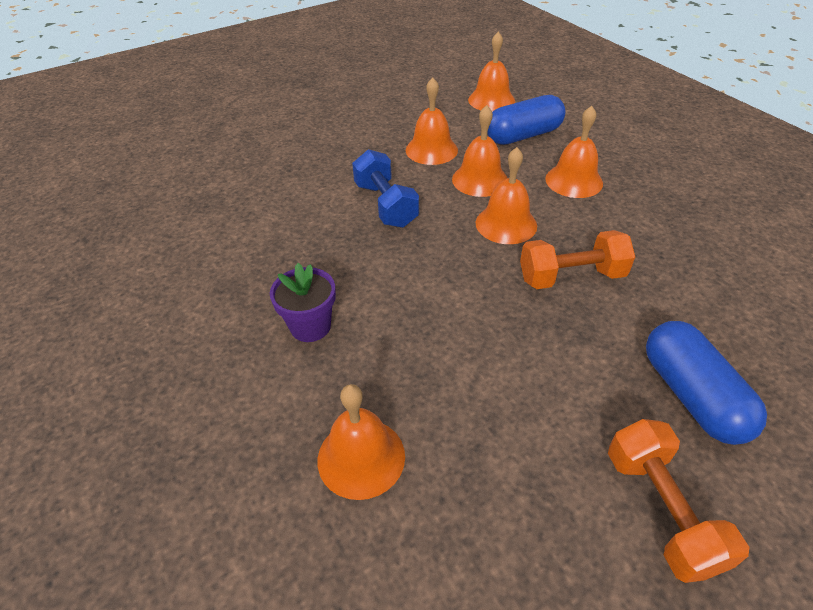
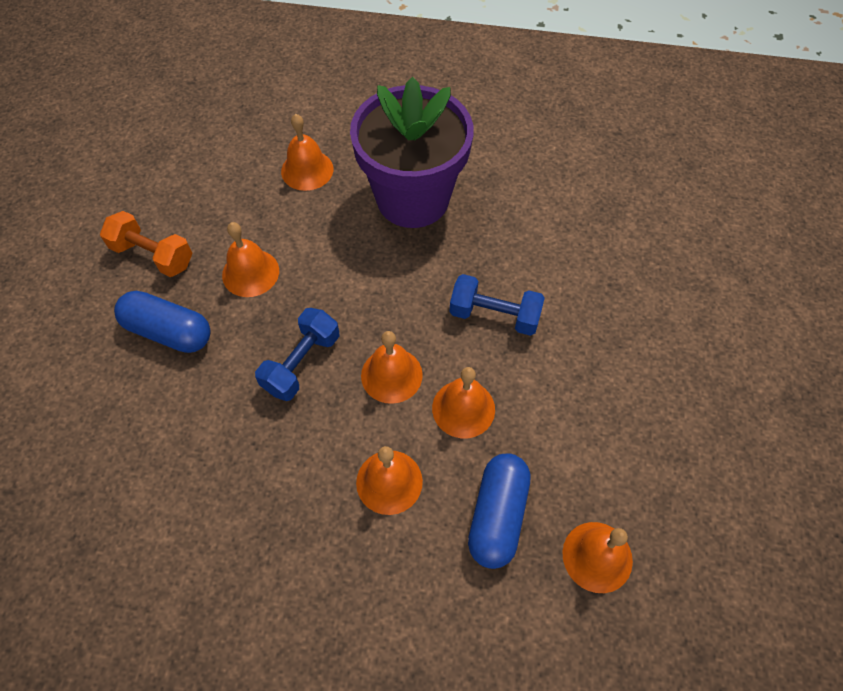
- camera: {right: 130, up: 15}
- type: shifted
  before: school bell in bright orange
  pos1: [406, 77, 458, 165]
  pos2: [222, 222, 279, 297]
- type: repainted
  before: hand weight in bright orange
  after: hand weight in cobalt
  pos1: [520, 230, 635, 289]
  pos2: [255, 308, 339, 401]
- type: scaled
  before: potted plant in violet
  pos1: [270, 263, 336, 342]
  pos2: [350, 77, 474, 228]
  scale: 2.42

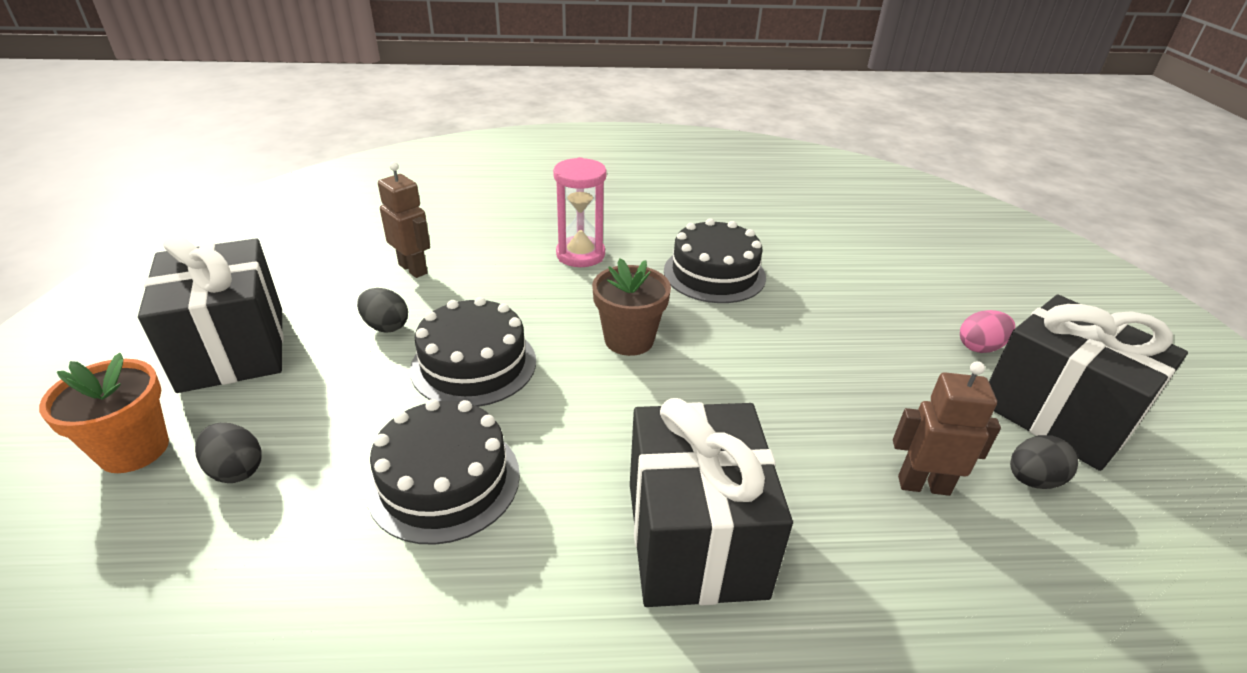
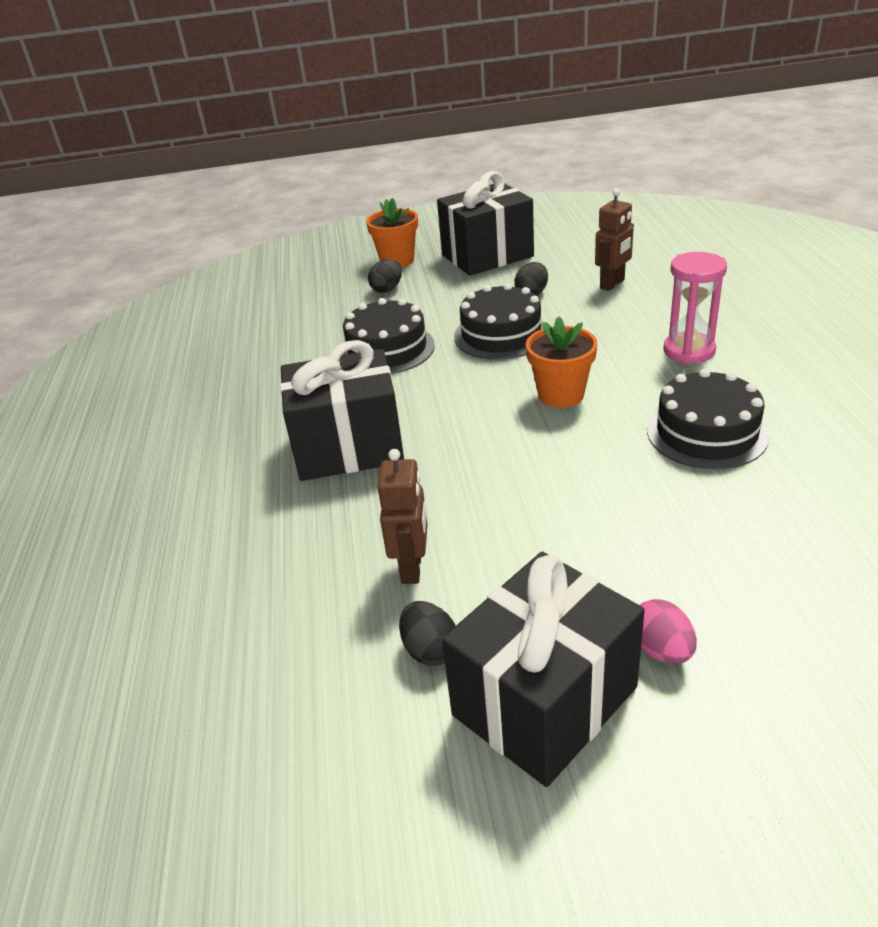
- camera: {right: 90, up: 0}
- type: repainted
  before: potted plant in dark brown
  after: potted plant in bright orange
  pos1: [592, 258, 671, 356]
  pos2: [526, 316, 598, 408]

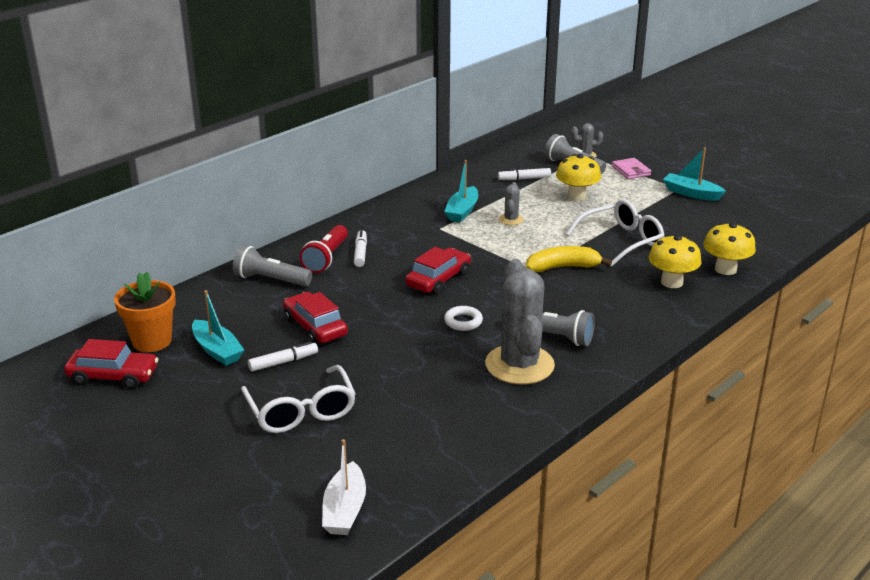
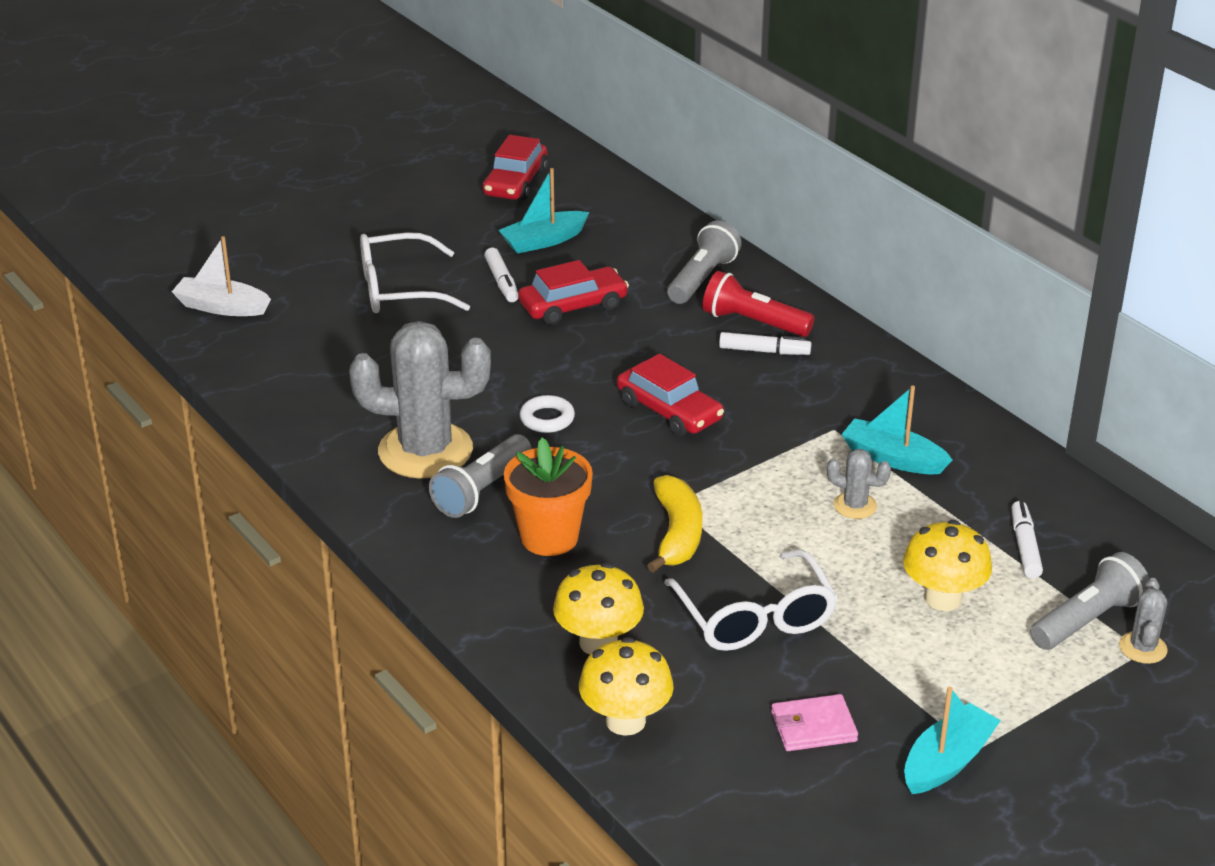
- camera: {right: 100, up: 5}
- type: shifted
  before: card wallet in pink
  pos1: [612, 158, 651, 179]
  pos2: [771, 694, 858, 751]
- type: shifted
  before: potted plant in bright orange
  pos1: [114, 272, 176, 352]
  pos2: [504, 438, 593, 556]

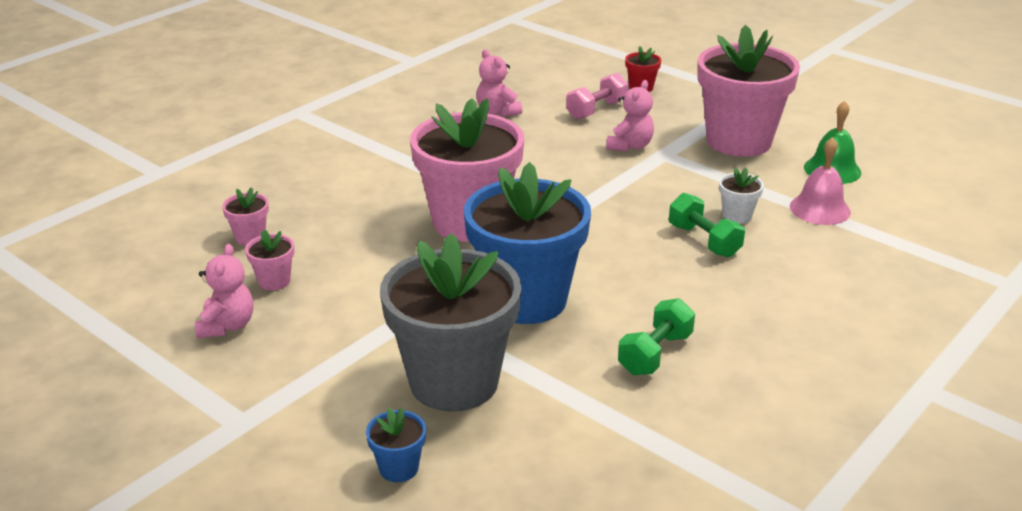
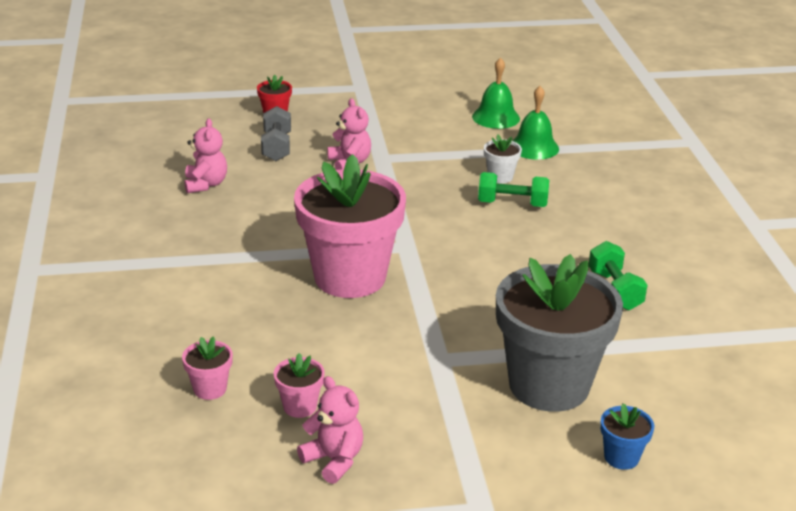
- camera: {right: -50, up: 0}
- type: gone
  before: potted plant in pink
  pos1: [697, 25, 800, 157]
- type: rotated
  before: teddy in pink
  pos1: [476, 49, 522, 117]
  pos2: [184, 119, 227, 193]
  turn: -105
- type: repainted
  before: hand weight in pink
  after: hand weight in gray
  pos1: [566, 73, 628, 120]
  pos2: [261, 106, 291, 161]
- type: repainted
  before: school bell in pink
  after: school bell in emerald
  pos1: [790, 137, 851, 225]
  pos2: [512, 86, 559, 160]
- type: gone
  before: potted plant in cobalt
  pos1: [464, 162, 591, 324]

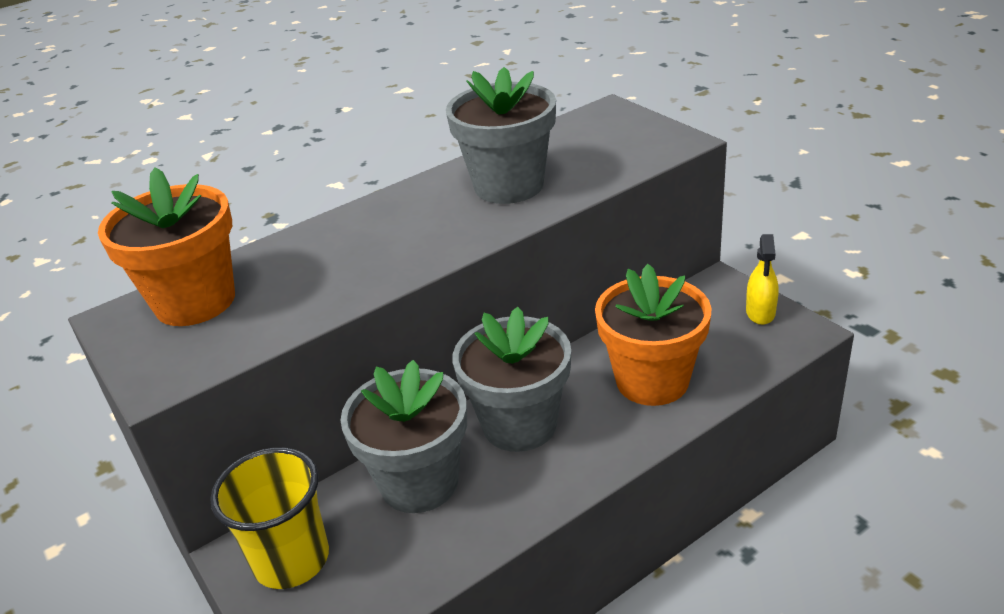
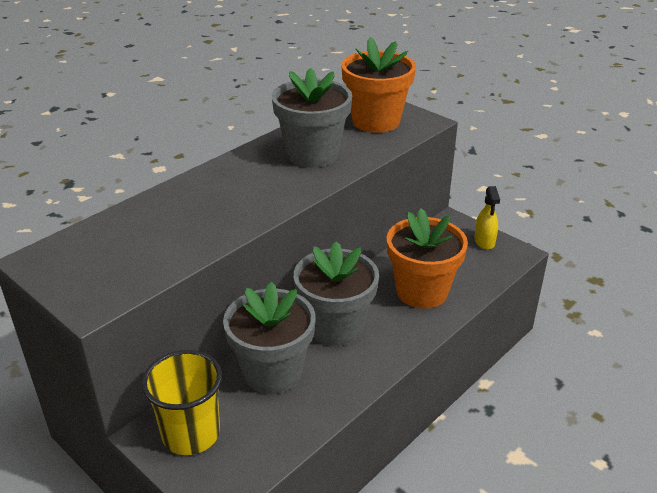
- camera: {right: -15, up: 0}
- type: shifted
  before: potted plant in bright orange
  pos1: [98, 167, 235, 326]
  pos2: [341, 37, 416, 133]

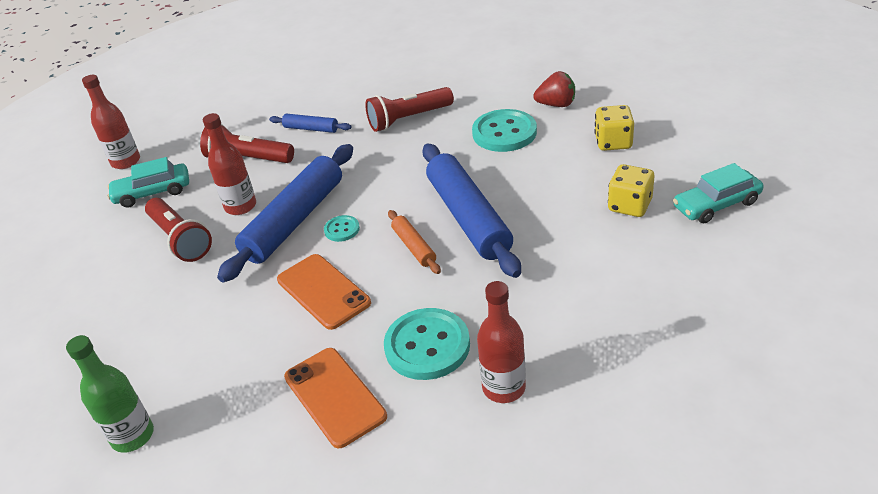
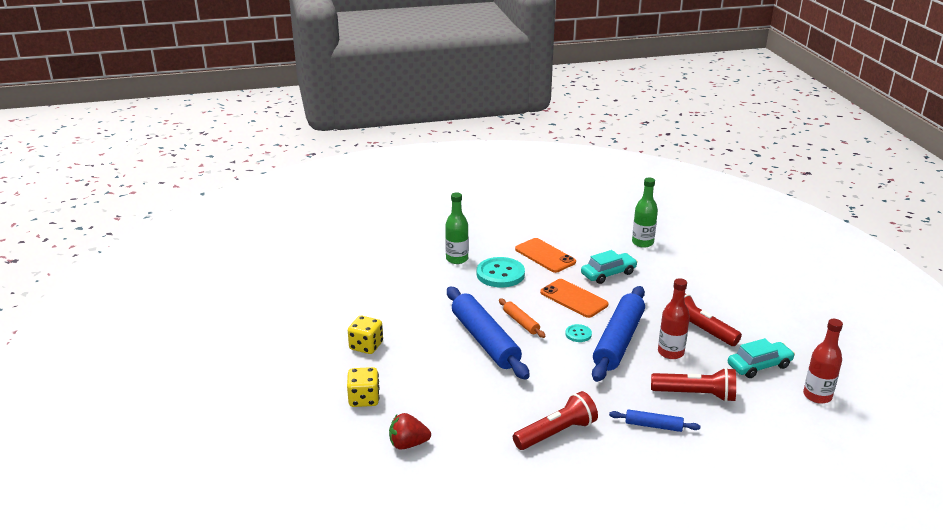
- camera: {right: 170, up: -10}
- type: gone
  before: sewing button in aqua
  pos1: [472, 109, 537, 152]
- type: shifted
  before: automobile in aqua
  pos1: [673, 163, 764, 223]
  pos2: [581, 250, 638, 284]
- type: repainted
  before: flask in crimson
  after: flask in emerald
  pos1: [477, 281, 526, 403]
  pos2: [445, 193, 469, 264]

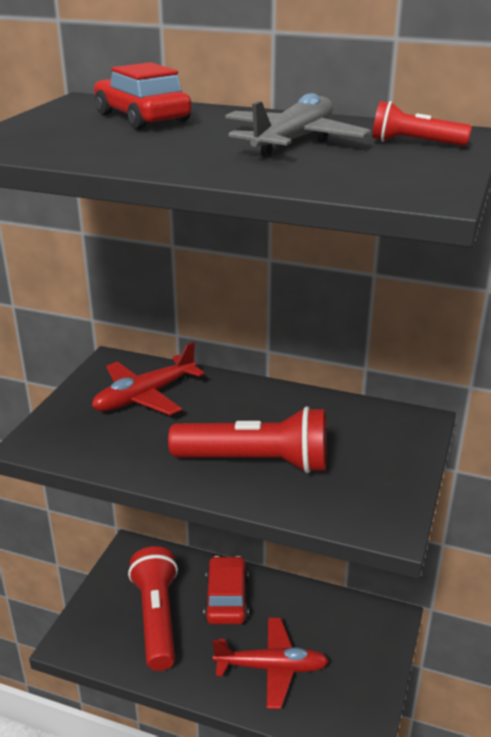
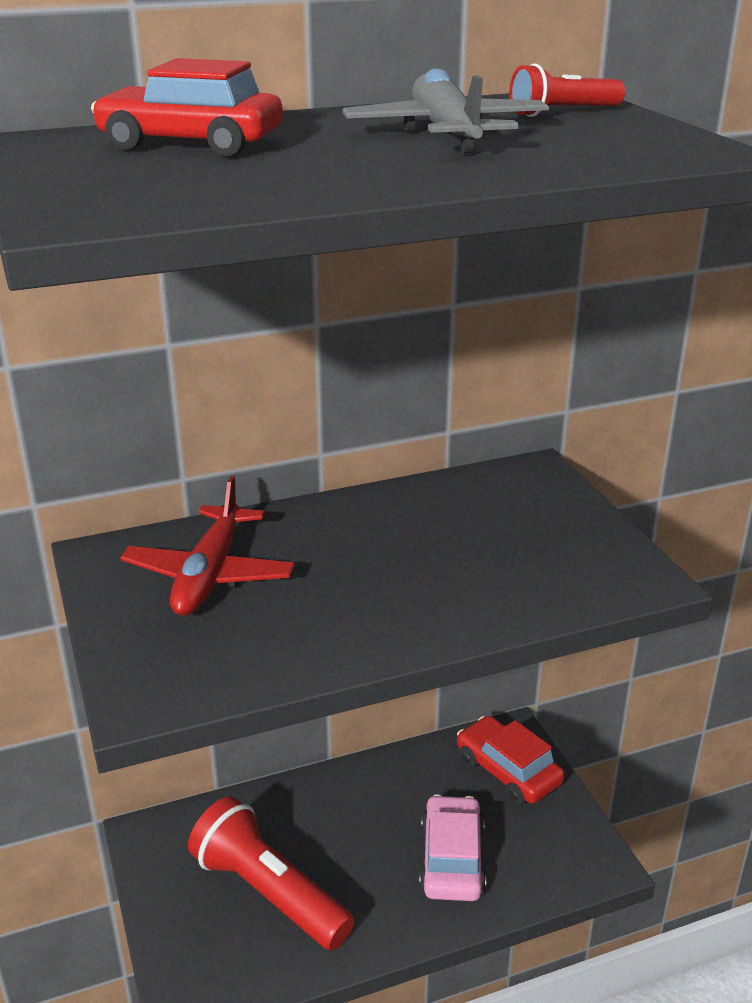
- camera: {right: -40, up: 0}
- type: gone
  before: pocket torch in crimson
  pos1: [168, 406, 327, 473]
- type: shifted
  before: automobile in crimson
  pos1: [204, 556, 249, 624]
  pos2: [457, 716, 565, 805]
- type: swapped
  before: toy plane in crimson
  after: automobile in pink
  pos1: [212, 618, 329, 709]
  pos2: [419, 794, 486, 901]

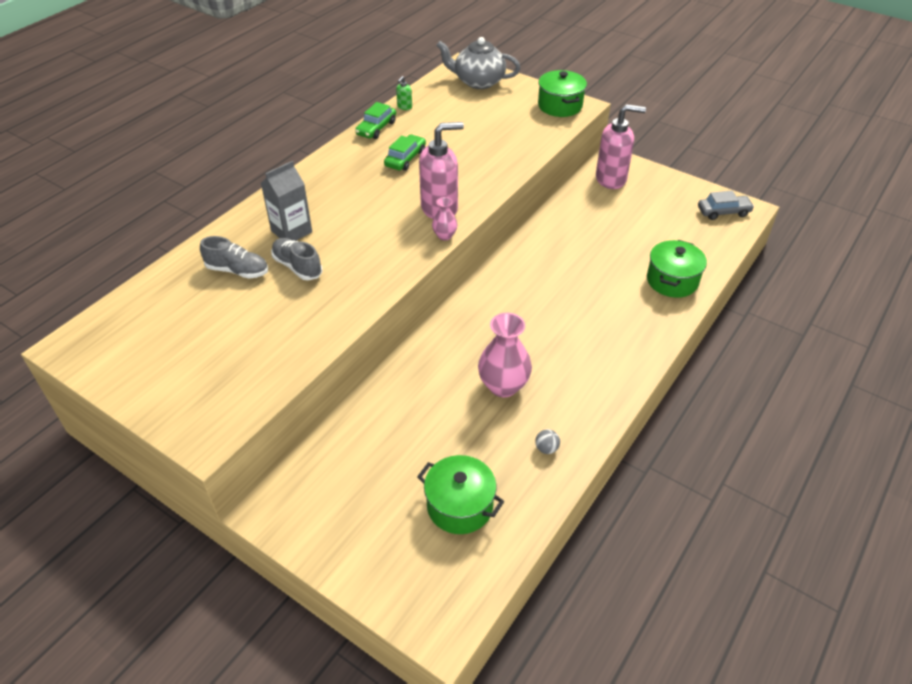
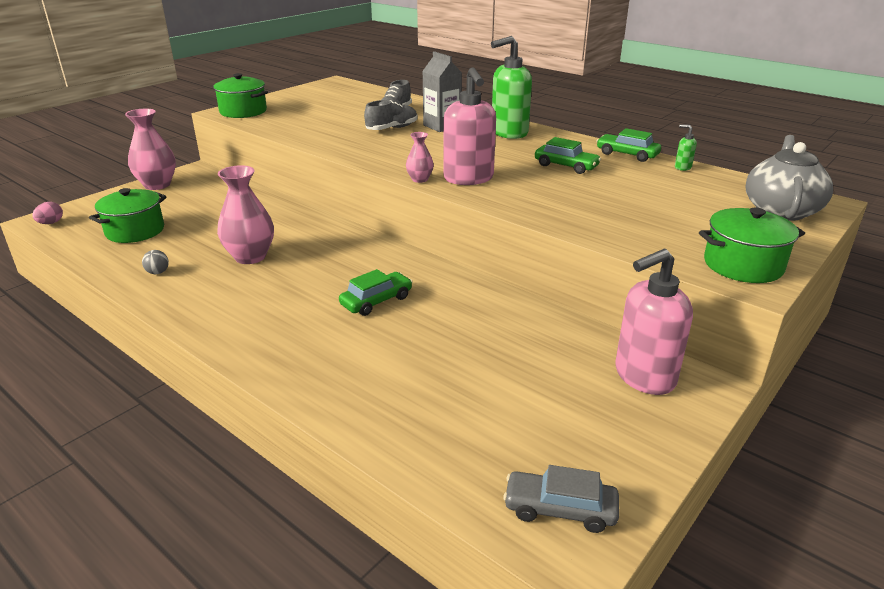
- camera: {right: 95, up: -15}
- type: rotated
  before: soap pump in pink
  pos1: [596, 104, 646, 189]
  pos2: [615, 249, 693, 395]
  turn: 60
- type: rotated
  before: automobile in gray
  pos1: [698, 191, 754, 220]
  pos2: [503, 465, 619, 533]
  turn: 105
- type: shifted
  before: cooking pot in emerald
  pos1: [647, 240, 707, 298]
  pos2: [213, 73, 268, 118]
- type: new
  after: soap pump in emerald
  pos2: [491, 36, 532, 139]
- type: new
  after: vase in pink
  pos2: [125, 109, 176, 190]
- type: new
  after: toy egg in pink
  pos2: [32, 202, 63, 224]
- type: new
  after: automobile in emerald
  pos2: [339, 269, 413, 316]

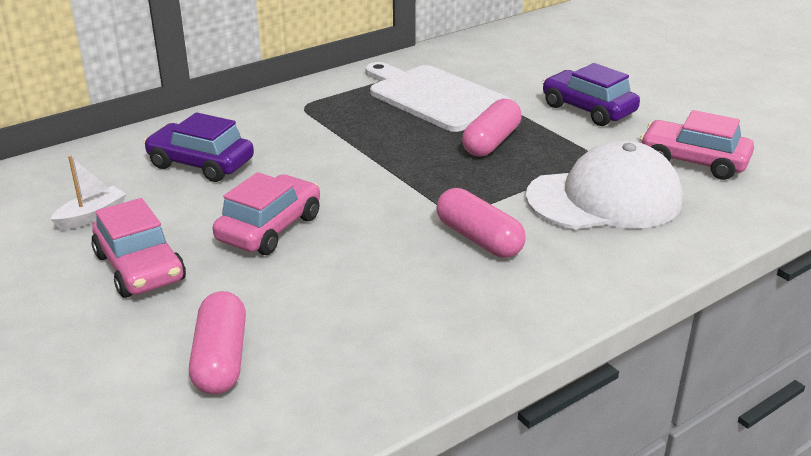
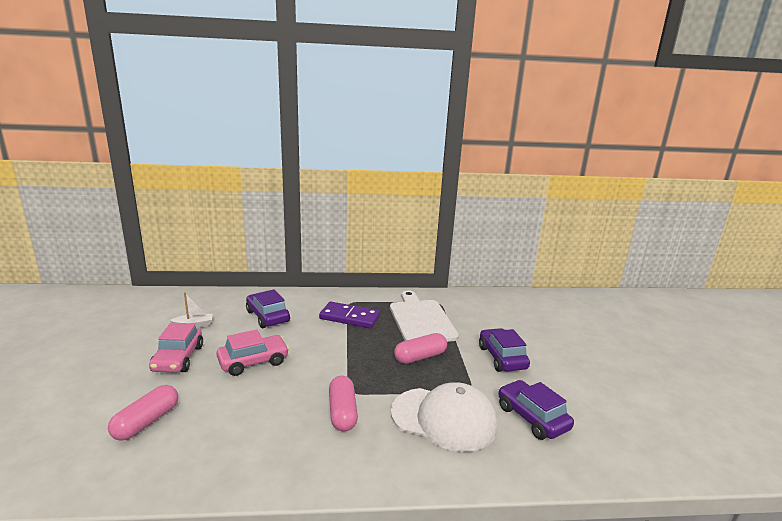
- camera: {right: 30, up: -10}
- type: repainted
  before: automobile in pink
  after: automobile in violet
  pos1: [640, 110, 754, 180]
  pos2: [498, 380, 574, 440]
- type: new
  after: domino tile in violet
  pos2: [319, 302, 380, 329]

